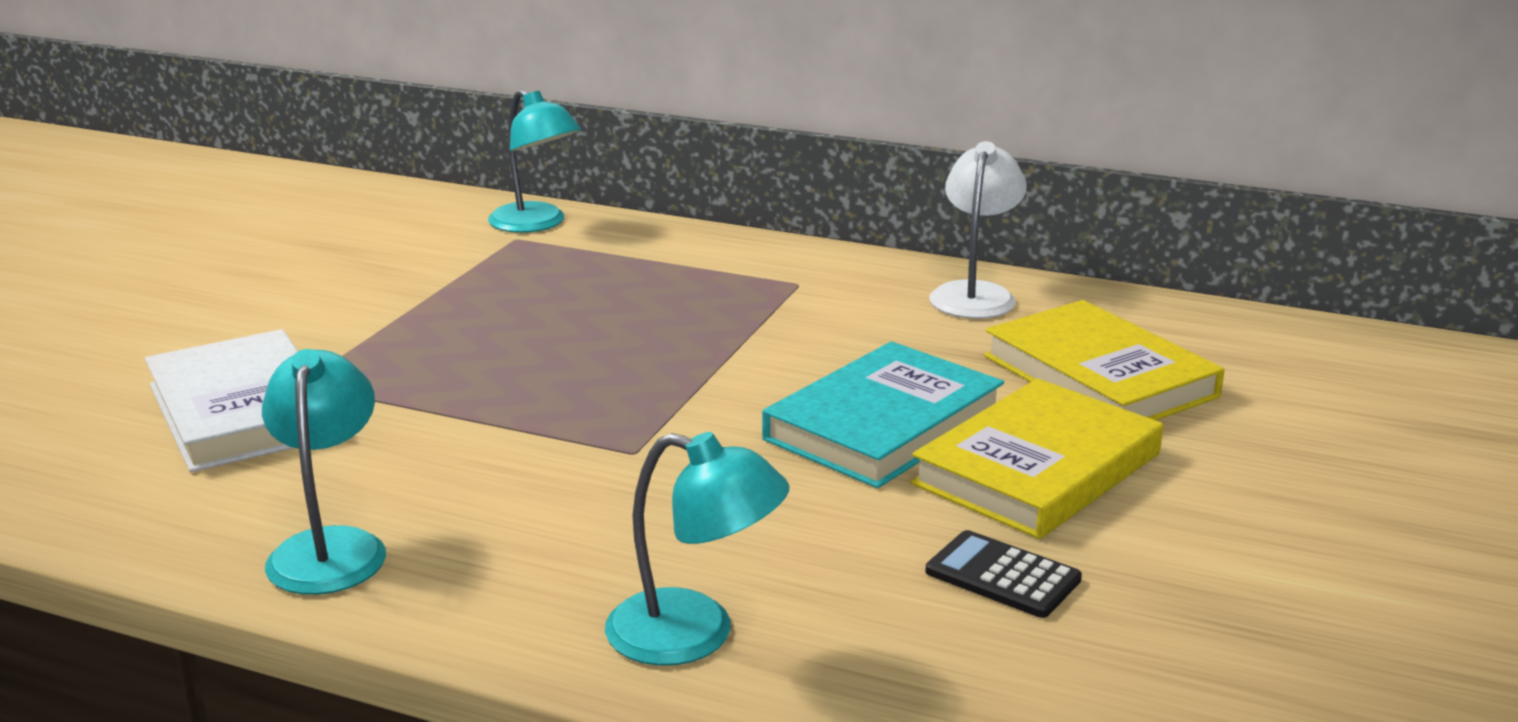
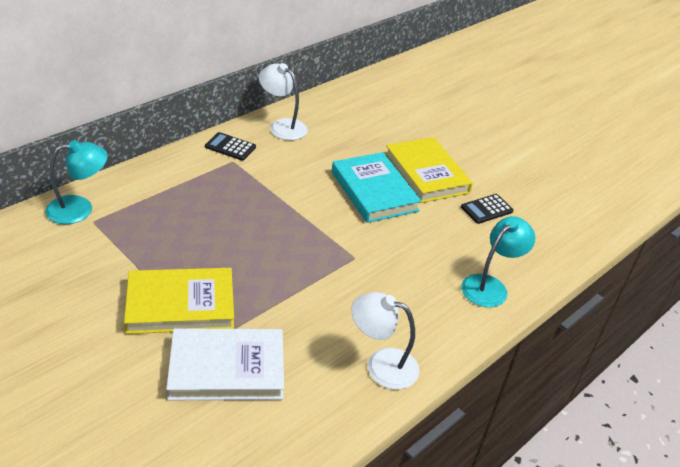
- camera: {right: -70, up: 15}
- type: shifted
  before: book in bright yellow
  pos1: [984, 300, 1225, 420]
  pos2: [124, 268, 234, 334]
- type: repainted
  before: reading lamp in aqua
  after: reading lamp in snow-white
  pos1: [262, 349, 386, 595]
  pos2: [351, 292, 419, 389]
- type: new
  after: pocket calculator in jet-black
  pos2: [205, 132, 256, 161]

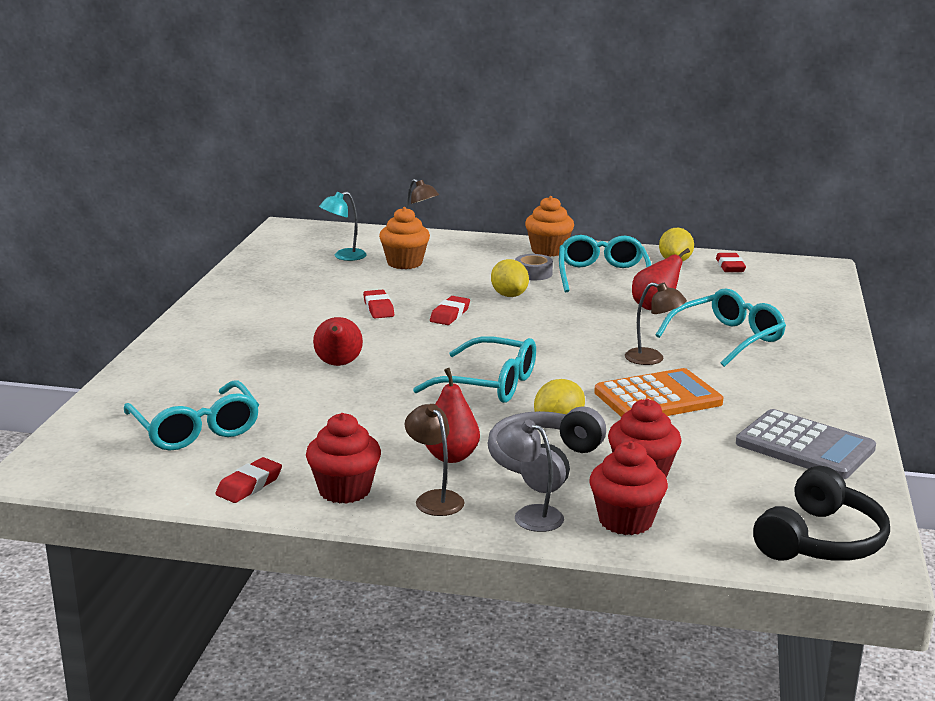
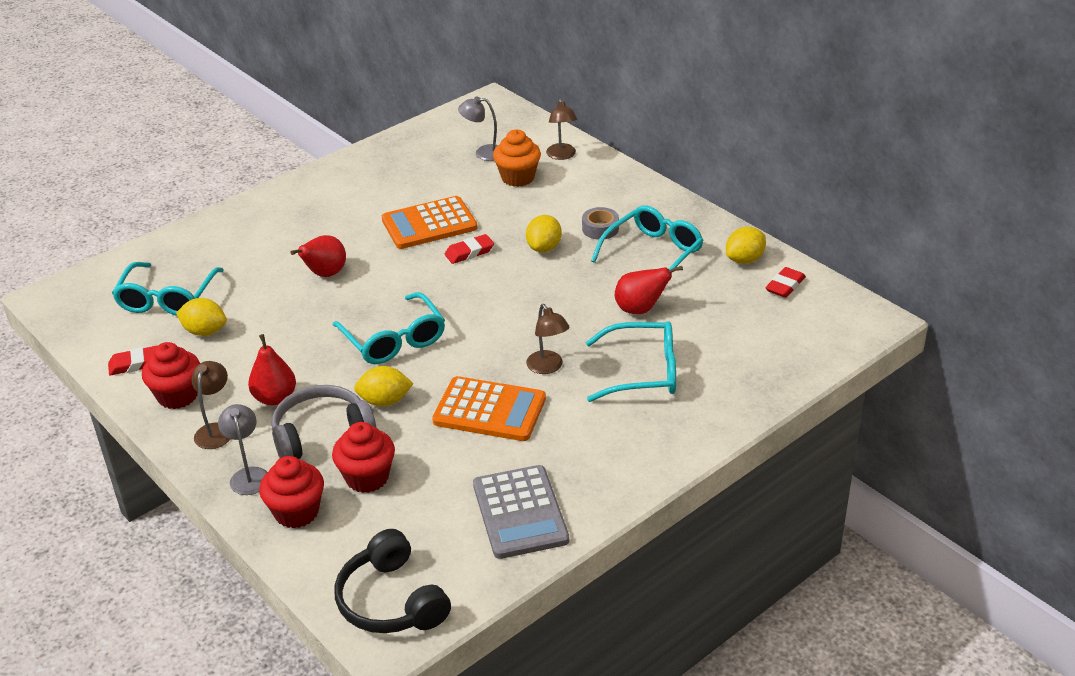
- camera: {right: 40, up: 15}
- type: repainted
  before: reading lamp in aqua
  after: reading lamp in gray
  pos1: [319, 192, 367, 261]
  pos2: [458, 96, 498, 161]
- type: gone
  before: fairy cake in bright orange
  pos1: [525, 196, 574, 257]
- type: swapped
  before: gum eraser in crimson
  after: pocket calculator in bright orange
  pos1: [363, 290, 394, 318]
  pos2: [382, 196, 478, 249]
- type: rotated
  before: headset in jet-black
  pos1: [753, 466, 890, 561]
  pos2: [334, 529, 451, 633]
  turn: 75
- type: new
  after: toy lemon in bright yellow
  pos2: [176, 298, 227, 336]

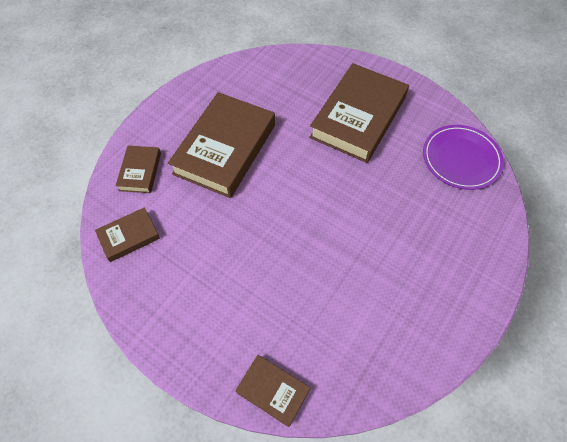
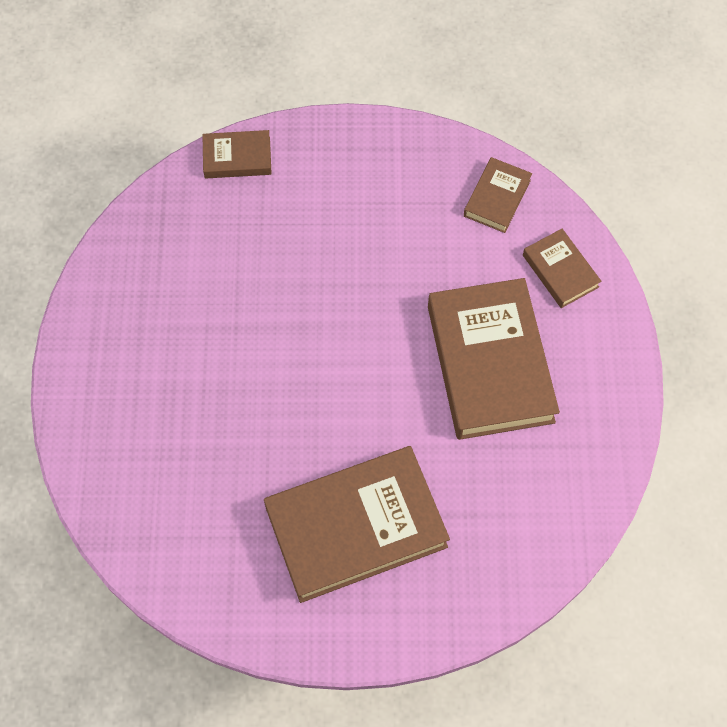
- camera: {right: 145, up: 5}
- type: rotated
  before: book in dark brown
  pos1: [309, 63, 409, 163]
  pos2: [264, 446, 450, 603]
  turn: 75
- type: gone
  before: plate in violet
  pos1: [423, 125, 504, 190]

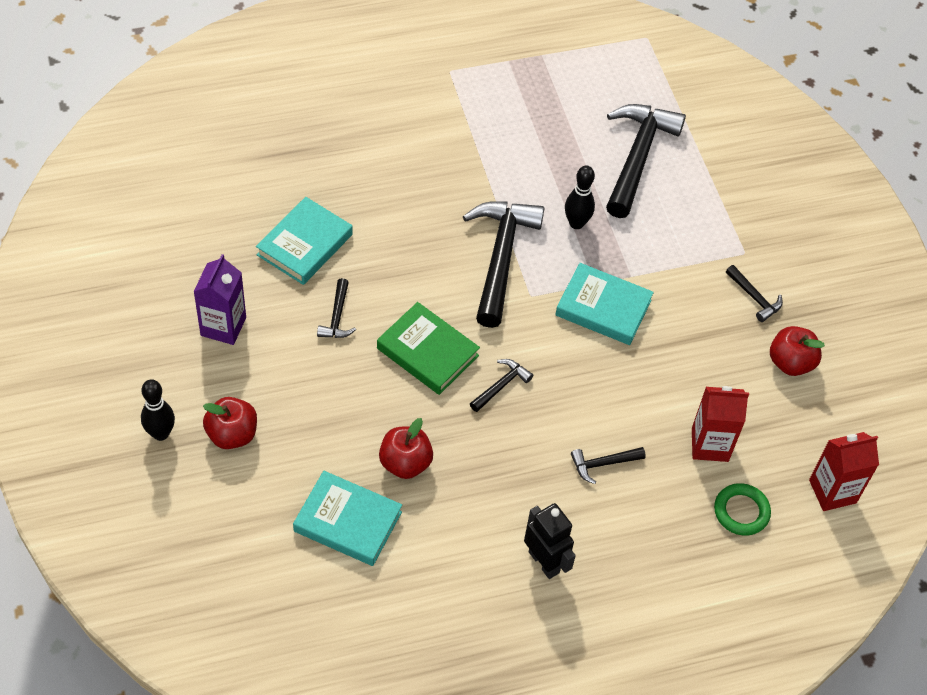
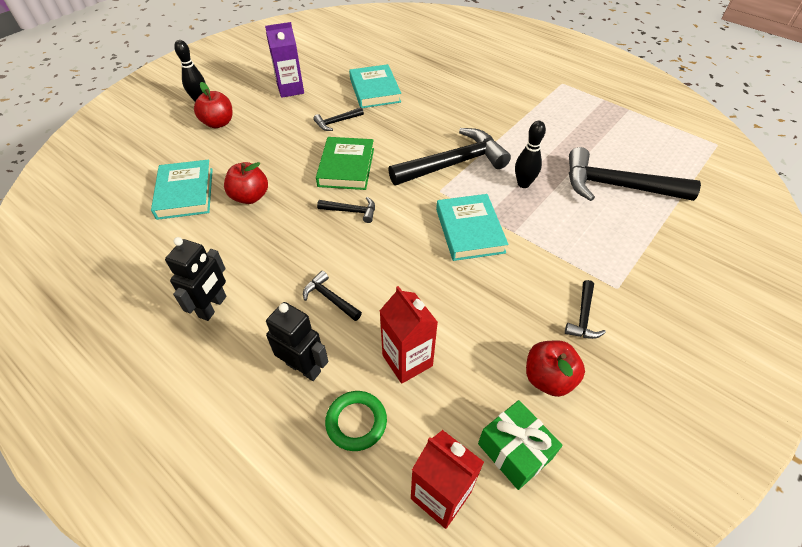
- camera: {right: 60, up: -5}
- type: rotated
  before: carpenter's hammer in jet-black
  pos1: [606, 104, 686, 218]
  pos2: [569, 147, 701, 201]
  turn: -150
- type: rotated
  before: book in aqua
  pos1: [256, 197, 353, 285]
  pos2: [349, 64, 401, 108]
  turn: 75
- type: new
  after: toy robot in jet-black
  pos2: [266, 302, 328, 381]
- type: new
  after: wrapped gift in emerald
  pos2: [478, 400, 563, 490]

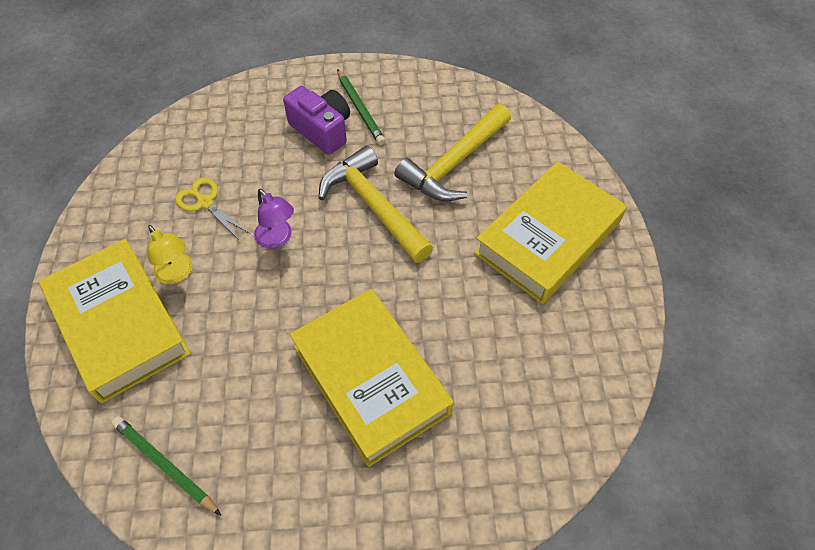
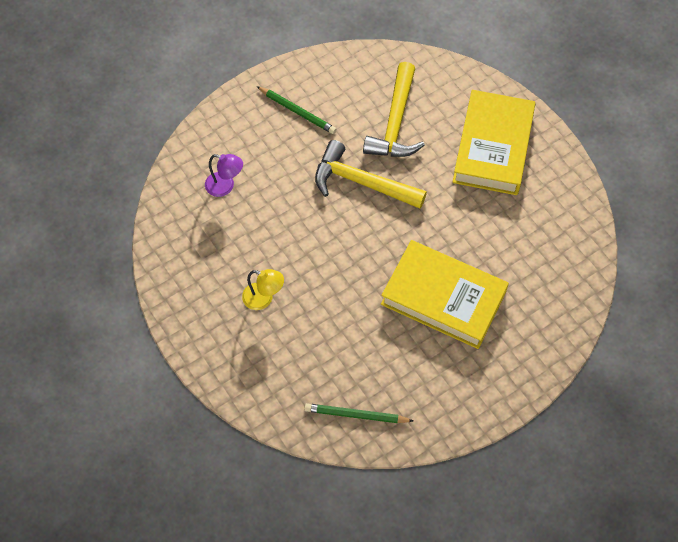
- camera: {right: -30, up: 5}
- type: gone
  before: compact camera in violet
  pos1: [283, 86, 350, 155]
- type: gone
  before: scissors in bright yellow
  pos1: [175, 178, 249, 240]
- type: shifted
  before: reading lamp in violet
  pos1: [254, 189, 294, 249]
  pos2: [205, 154, 243, 197]
- type: gone
  before: book in bright yellow
  pos1: [39, 239, 191, 403]

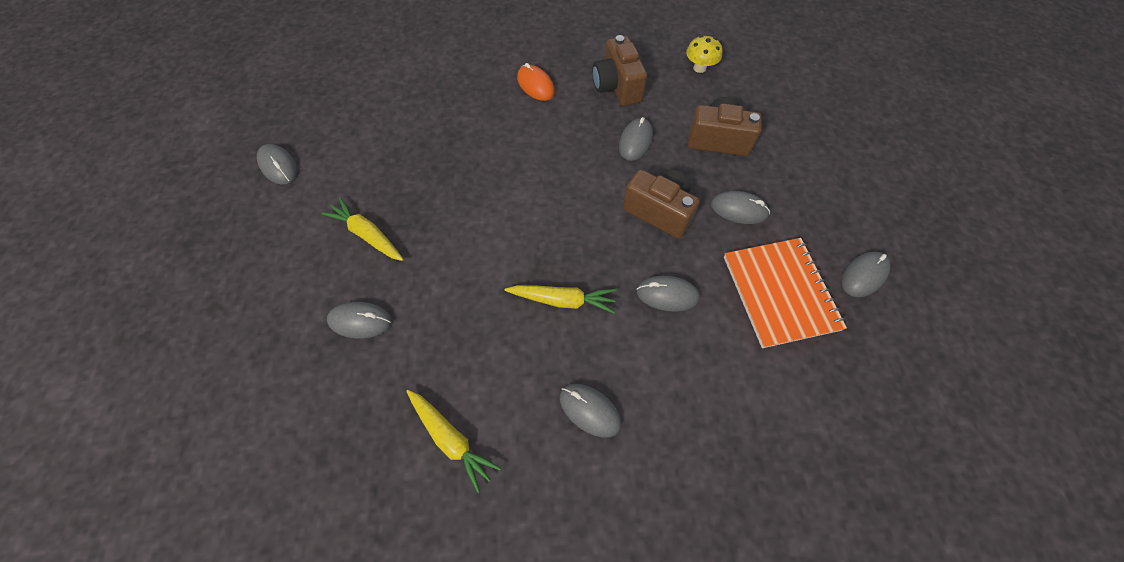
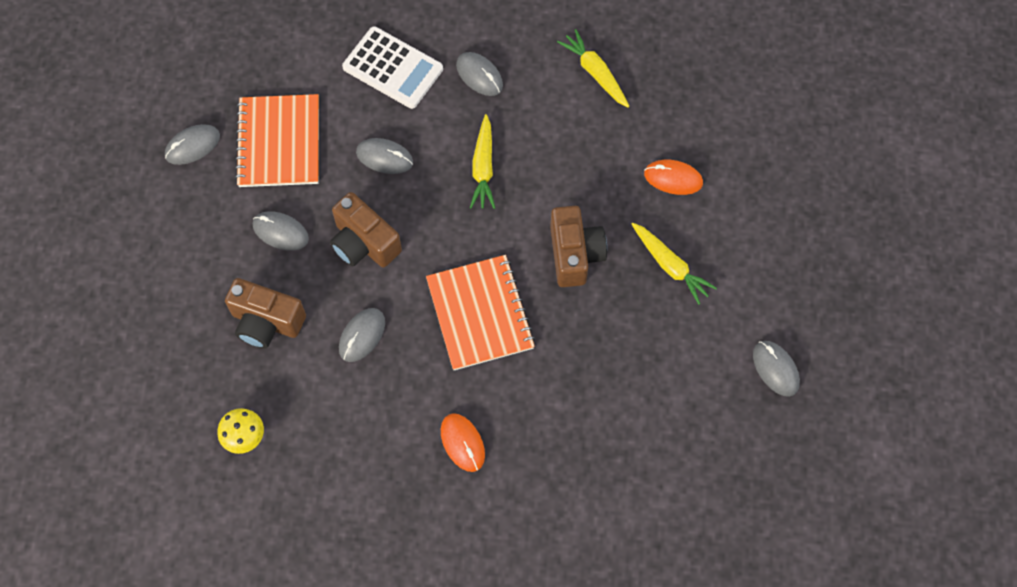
- camera: {right: -170, up: 5}
- type: shifted
  before: compact camera in dark brown
  pos1: [592, 35, 647, 106]
  pos2: [550, 206, 607, 287]
- type: rotated
  before: toy carrot in bright yellow
  pos1: [505, 285, 616, 313]
  pos2: [470, 114, 495, 209]
  turn: -105
- type: repainted
  before: PC mouse in gray
  after: PC mouse in bright orange
  pos1: [327, 302, 392, 339]
  pos2: [644, 160, 703, 195]
- type: new
  after: pocket calculator in snow-white
  pos2: [342, 26, 443, 109]
- type: new
  after: exercise book in bright orange
  pos2: [426, 255, 535, 370]

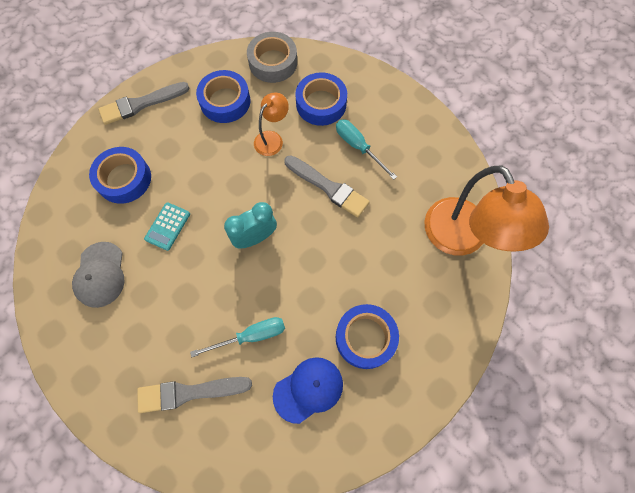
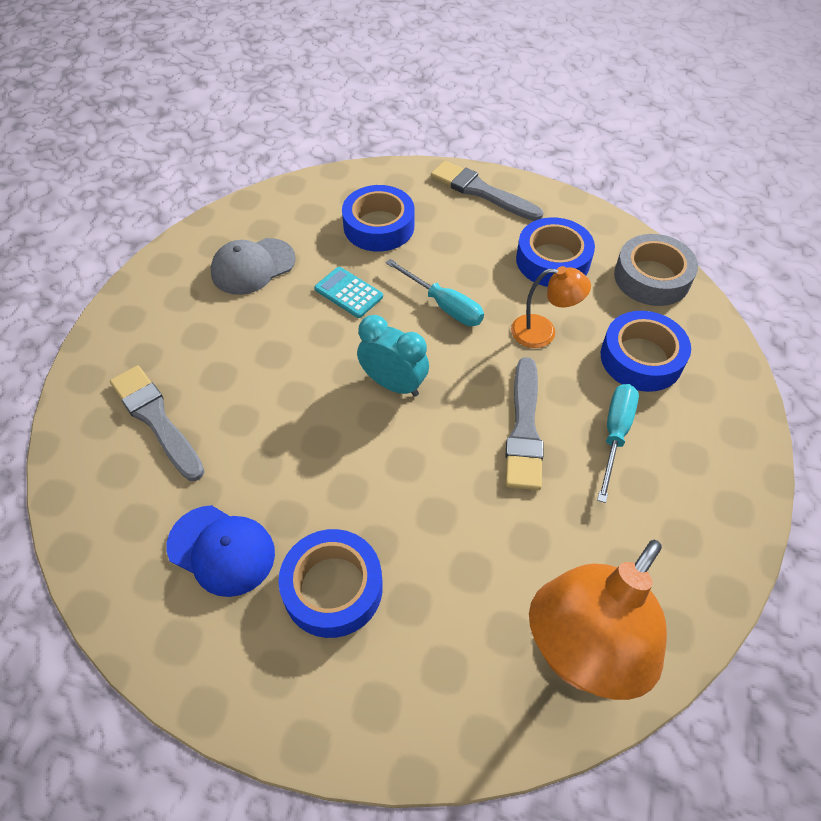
- camera: {right: 60, up: -15}
- type: rotated
  before: pocket calculator in aqua
  pos1: [144, 202, 190, 251]
  pos2: [314, 267, 383, 318]
  turn: 45
- type: shifted
  before: hand screwdriver in aqua
  pos1: [190, 317, 285, 357]
  pos2: [386, 259, 484, 326]

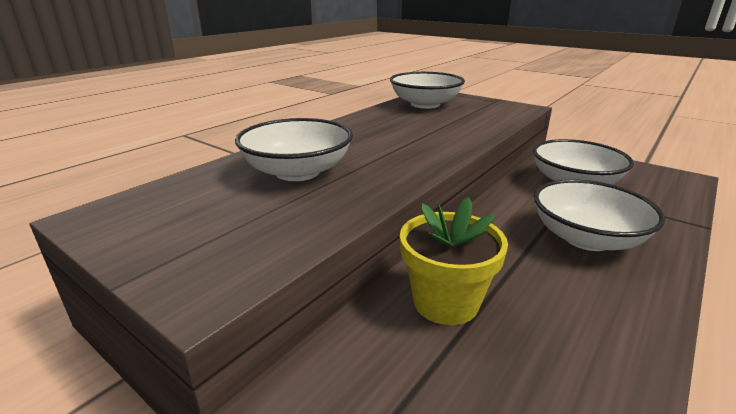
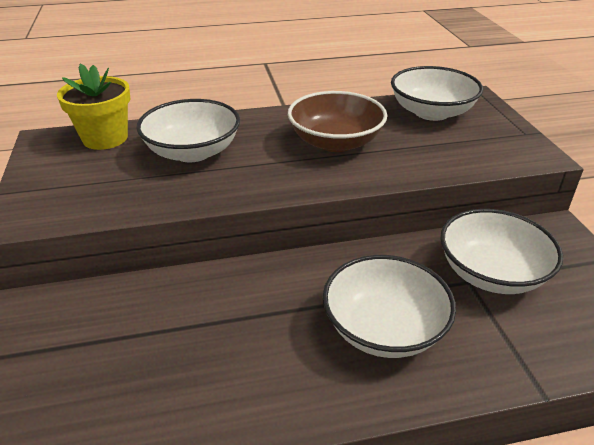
- camera: {right: 40, up: 10}
- type: shifted
  before: potted plant in bright yellow
  pos1: [400, 197, 508, 325]
  pos2: [57, 63, 130, 150]
- type: new
  after: bowl in dark brown
  pos2: [288, 91, 387, 152]

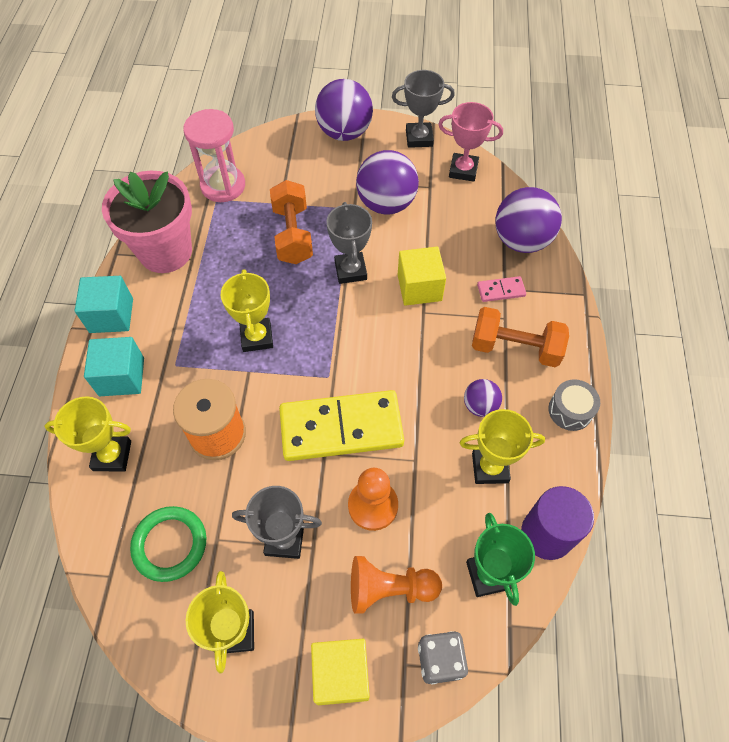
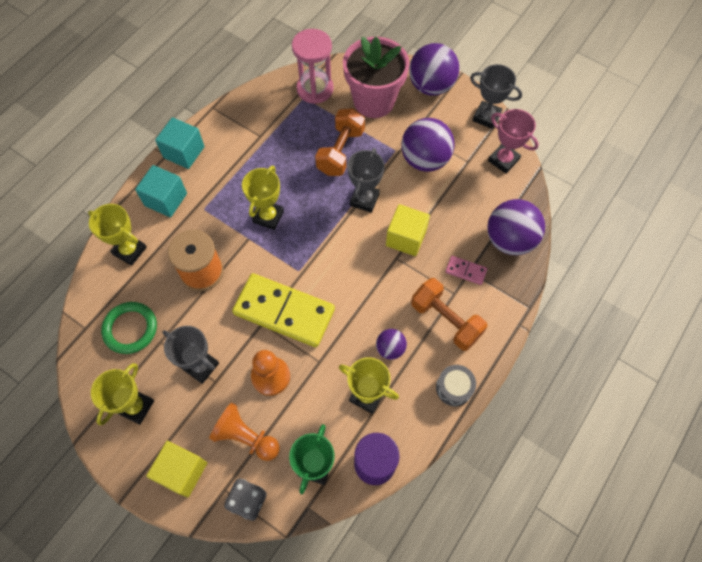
- camera: {right: 30, up: 5}
- type: shifted
  before: potted plant in pink
  pos1: [102, 171, 192, 273]
  pos2: [343, 37, 410, 118]

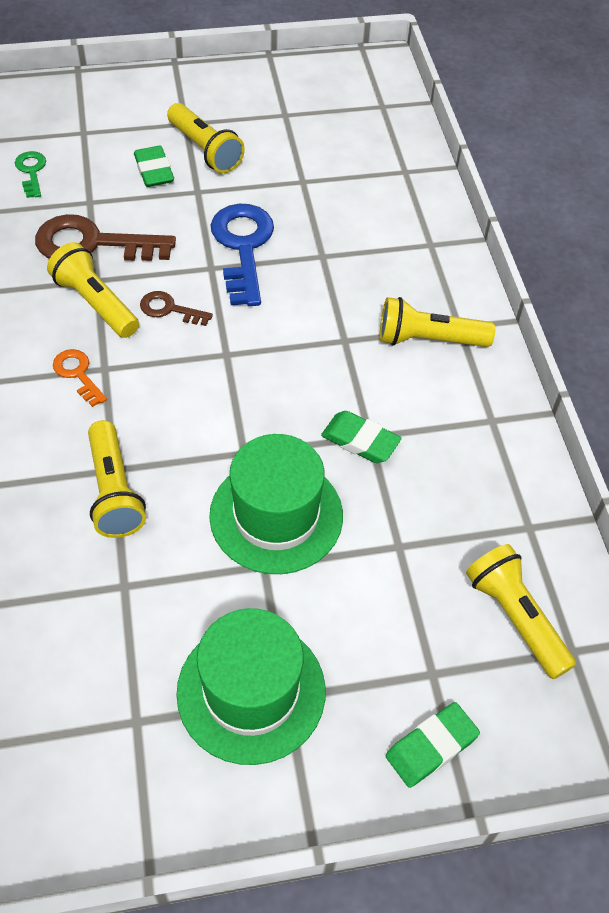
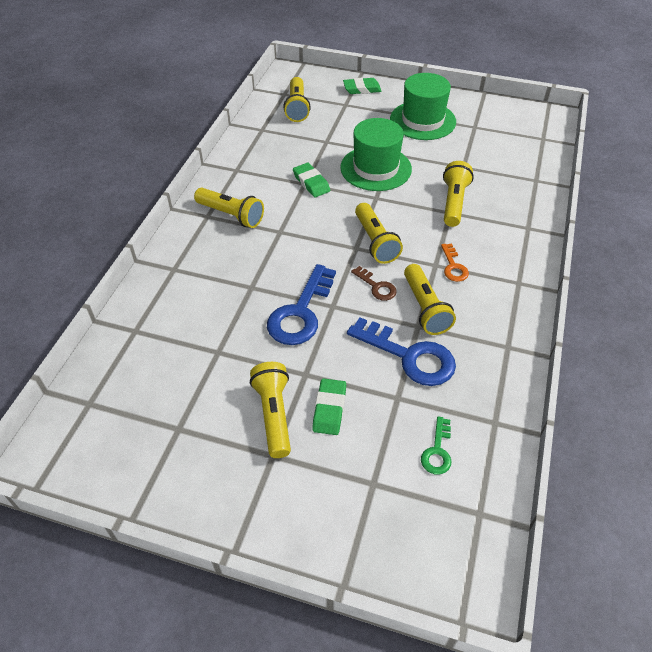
- camera: {right: -150, up: -5}
- type: repainted
  before: latchkey in dark brown
  after: latchkey in cobalt
  pos1: [35, 214, 176, 261]
  pos2: [347, 317, 456, 386]
- type: new
  after: pocket torch in bright yellow
  pos2: [355, 203, 403, 264]

